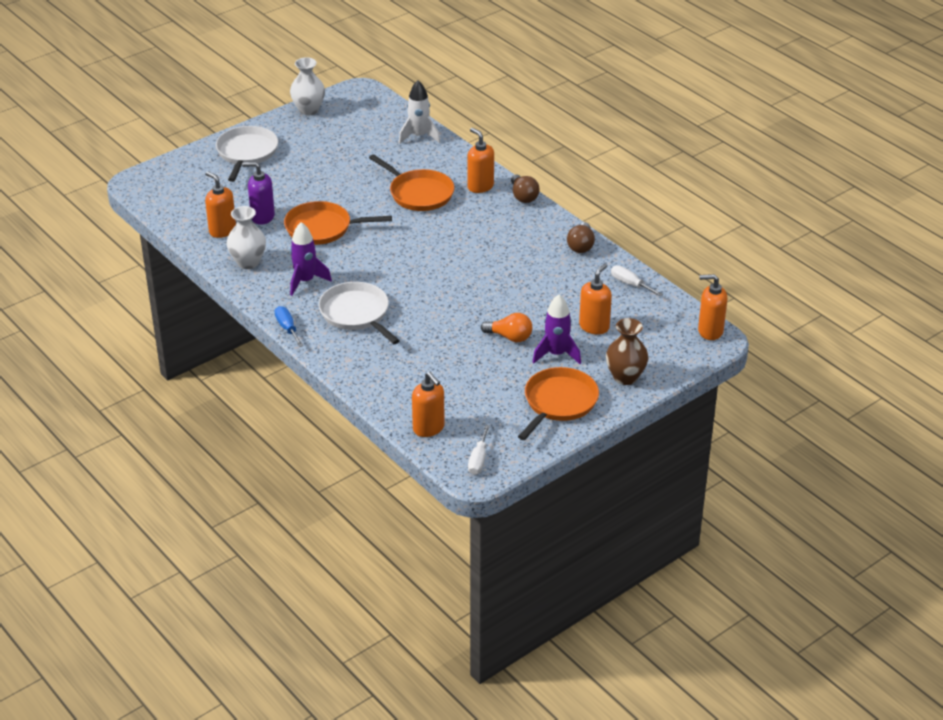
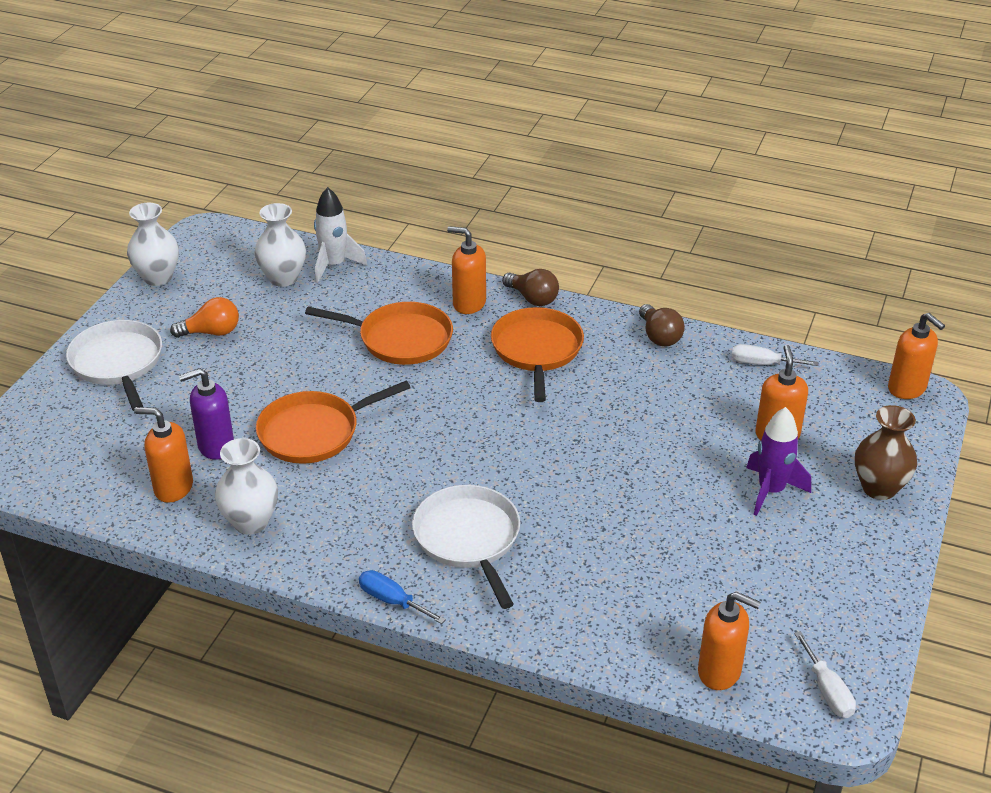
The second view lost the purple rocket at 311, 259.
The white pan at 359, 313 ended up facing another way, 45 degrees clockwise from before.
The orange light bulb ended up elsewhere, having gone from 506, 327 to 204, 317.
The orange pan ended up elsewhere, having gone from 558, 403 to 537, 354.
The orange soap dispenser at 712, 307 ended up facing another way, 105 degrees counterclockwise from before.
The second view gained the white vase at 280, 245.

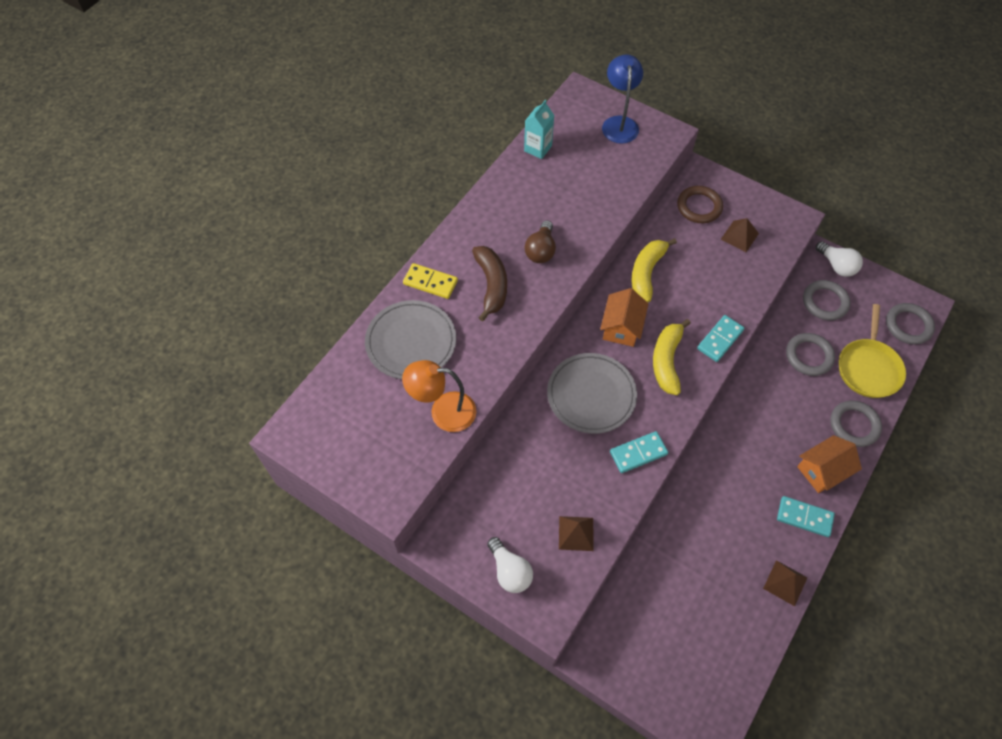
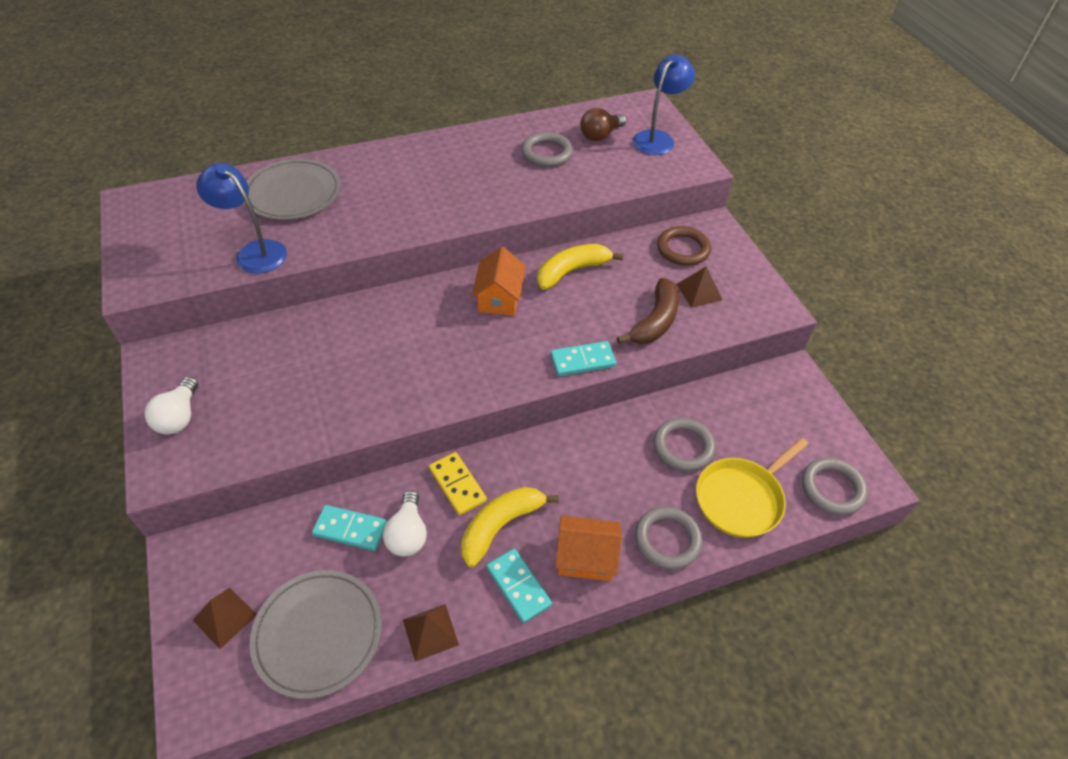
What was the orange lamp at 439, 396 turned into the blue lamp at 241, 218.
The yellow domino ended up elsewhere, having gone from 430, 281 to 458, 483.
The brown banana ended up elsewhere, having gone from 489, 283 to 648, 311.
The second view lost the turquoise carton at 539, 129.
The brown light bulb ended up elsewhere, having gone from 540, 241 to 603, 124.
The grey plate ended up elsewhere, having gone from 592, 393 to 315, 634.
The brown pyramid ended up elsewhere, having gone from 576, 533 to 225, 618.
The orange house at 624, 317 ended up facing another way, 45 degrees counterclockwise from before.
The turquoise domino ended up elsewhere, having gone from 639, 452 to 349, 528.
The yellow banana ended up elsewhere, having gone from 672, 357 to 510, 527.
The grey ring ended up elsewhere, having gone from 827, 300 to 547, 149.
The white light bulb ended up elsewhere, having gone from 839, 259 to 405, 523.

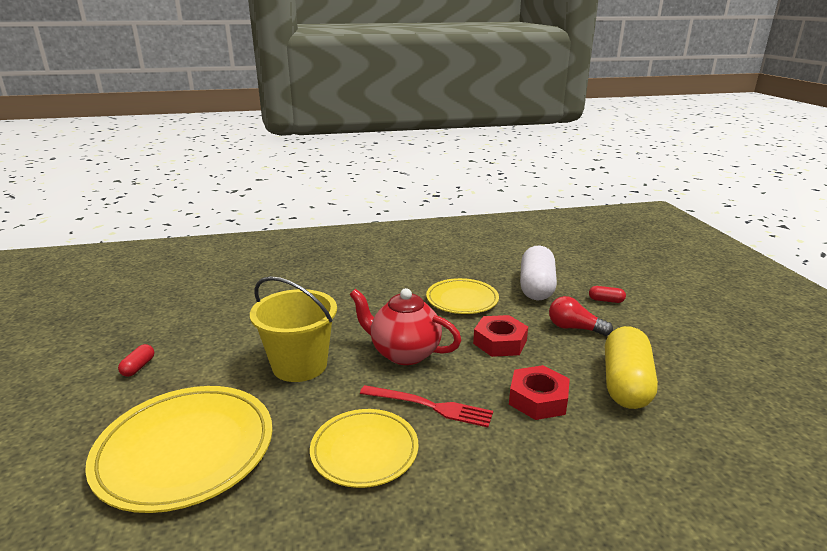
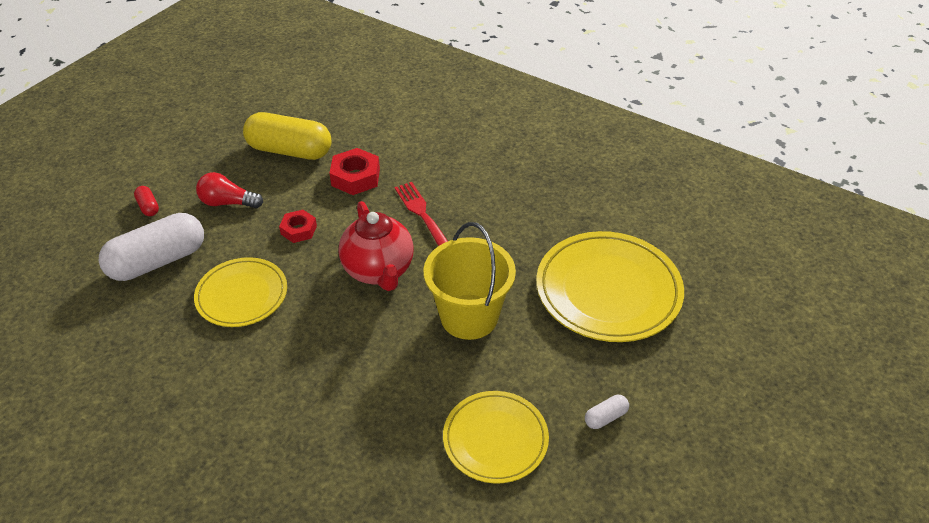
What was the red capsule at 136, 360 turned into the white capsule at 607, 412.
The yellow plate ended up elsewhere, having gone from 364, 448 to 496, 437.
The size of the red nut at 500, 336 changed by a factor of 0.65.
The red light bulb at 581, 316 ended up facing another way, 120 degrees clockwise from before.
The yellow capsule at 631, 367 ended up facing another way, 45 degrees clockwise from before.

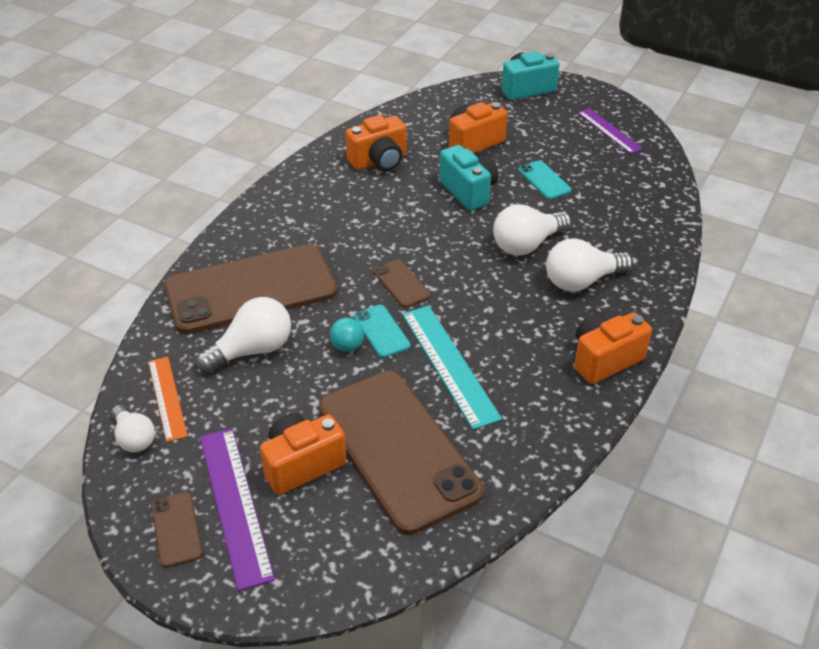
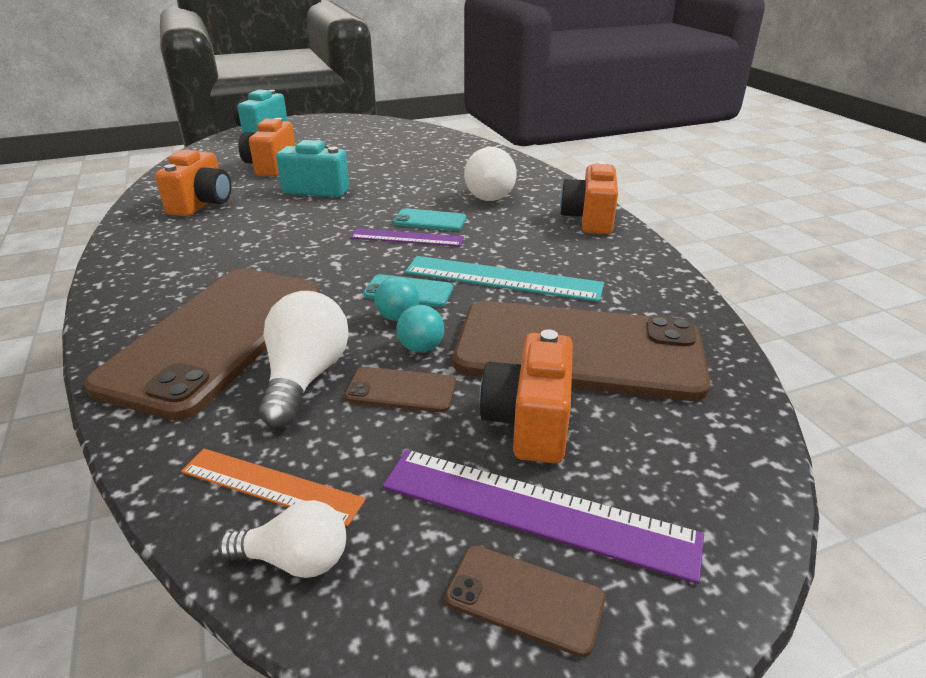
The brown phone ended up elsewhere, having gone from 401, 283 to 400, 390.
The second view lost the white light bulb at 532, 230.
The turquoise phone ended up elsewhere, having gone from 544, 180 to 429, 219.
The purple ruler ended up elsewhere, having gone from 610, 131 to 407, 237.
The second view gained the turquoise ball at 420, 328.

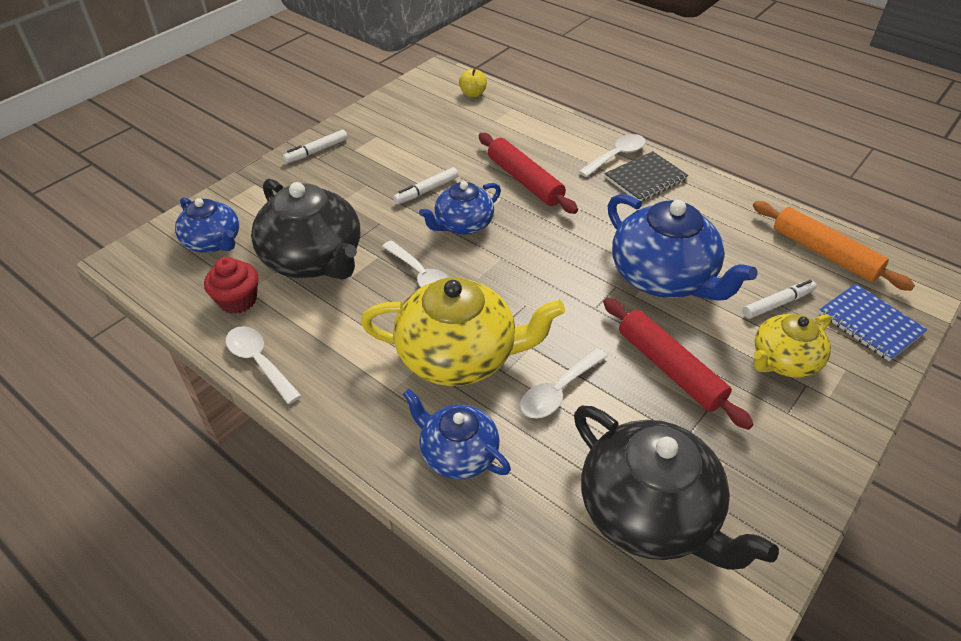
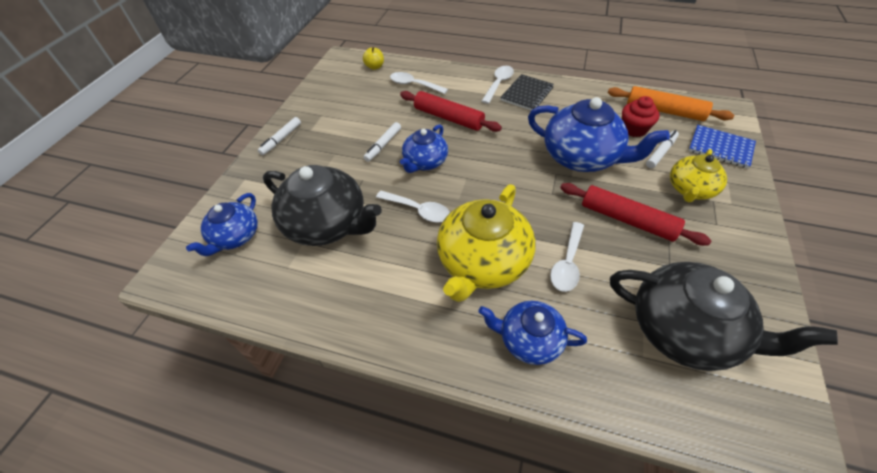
The blue teapot at 207, 225 ended up facing another way, 90 degrees clockwise from before.
The red cupcake ended up elsewhere, having gone from 231, 285 to 640, 116.
The white spoon ended up elsewhere, having gone from 264, 365 to 419, 83.
The yellow teapot at 463, 331 ended up facing another way, 135 degrees clockwise from before.

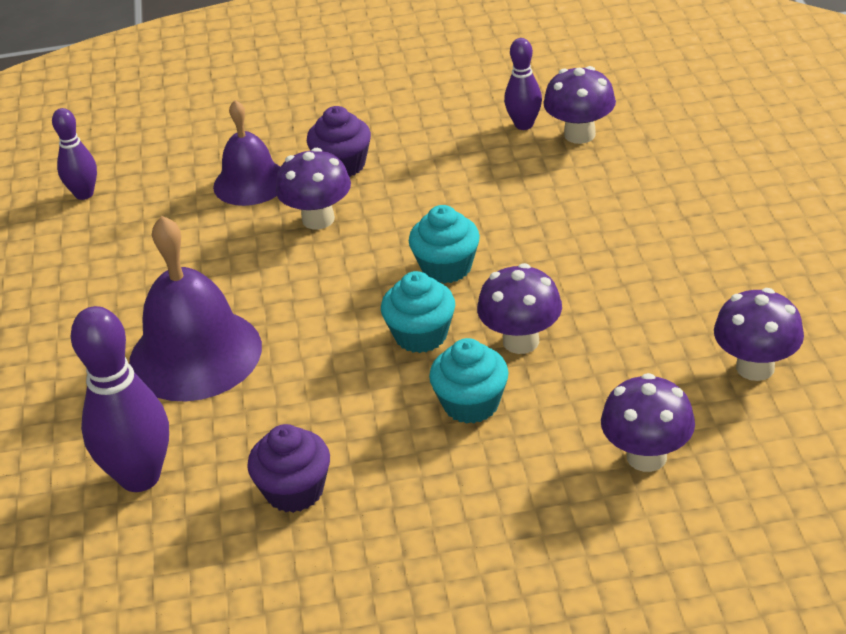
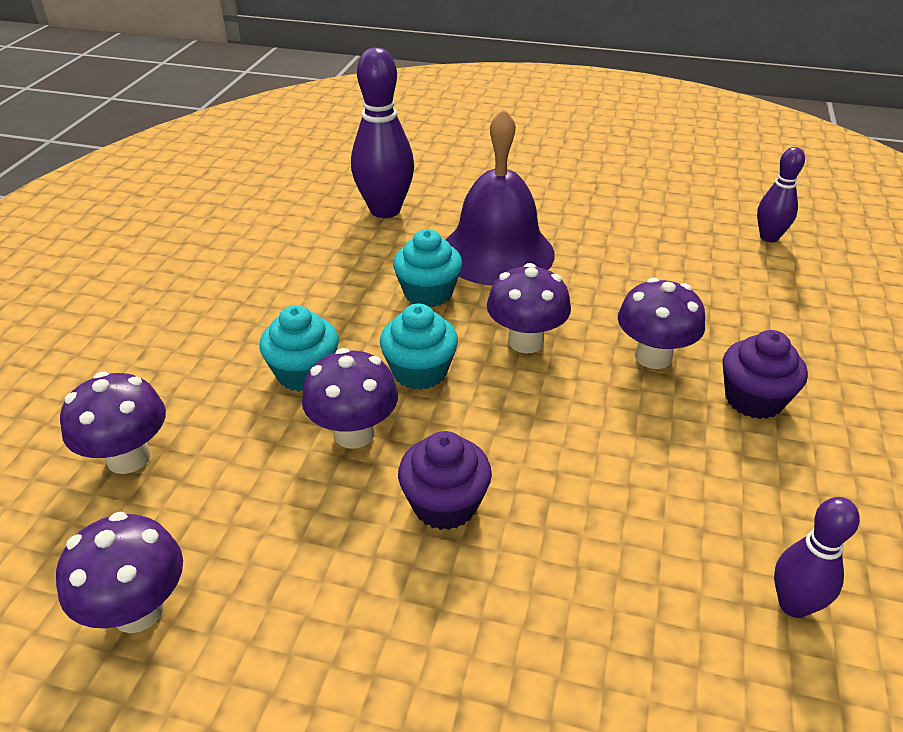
The second view lost the purple bell at 246, 153.
The purple cupcake ended up elsewhere, having gone from 288, 468 to 445, 480.
The turquoise cupcake ended up elsewhere, having gone from 444, 244 to 427, 268.
The purple mushroom ended up elsewhere, having gone from 579, 105 to 529, 308.

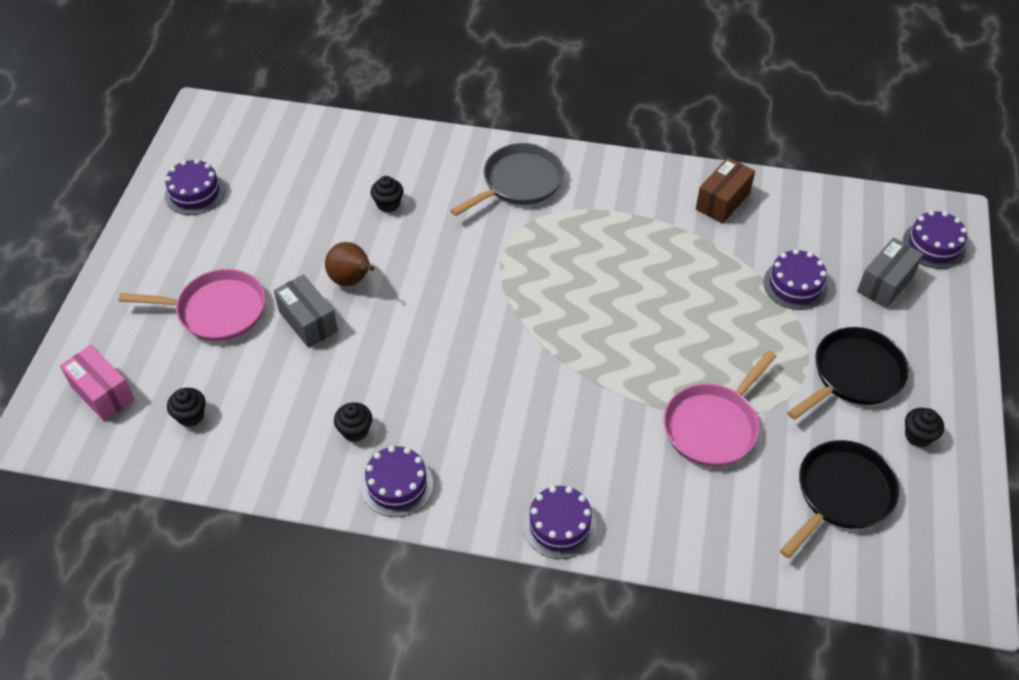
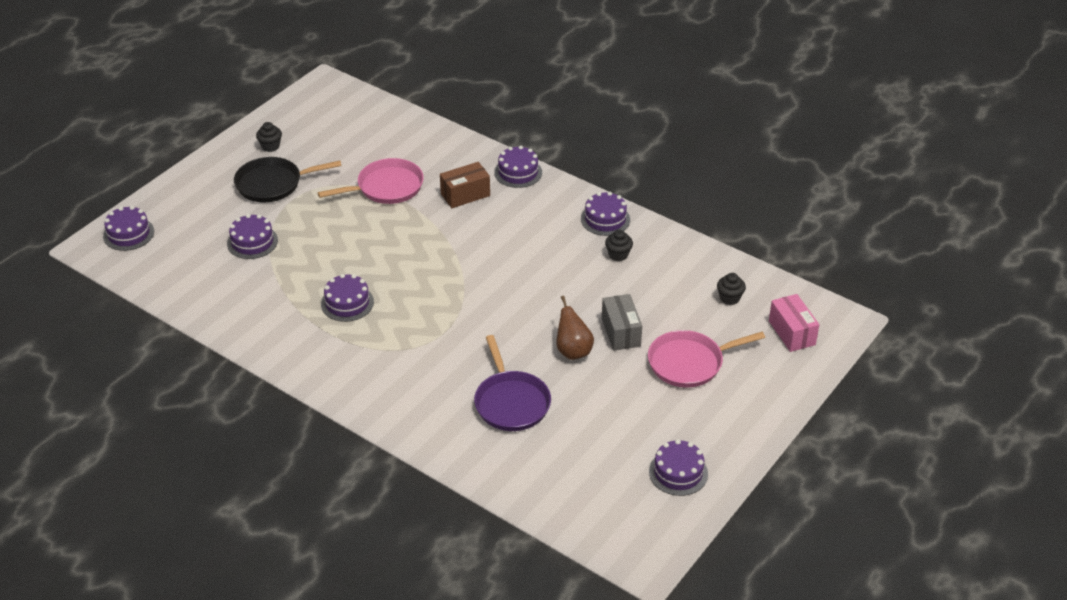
The pink pan at 191, 305 ended up facing another way, 45 degrees counterclockwise from before.
Where the black cupcake stood at 387, 194, the purple pan came to stand at 512, 383.
The second view lost the grey pan at 507, 179.
The brown box ended up elsewhere, having gone from 725, 190 to 465, 185.
The second view lost the black pan at 839, 499.
The second view lost the grey box at 890, 272.
The second view gained the purple cake at 347, 298.

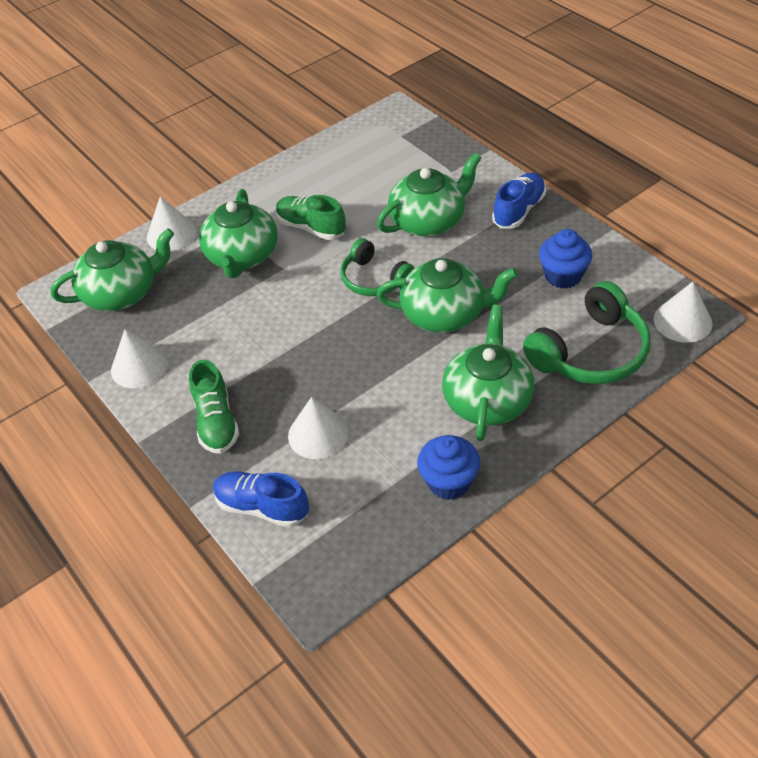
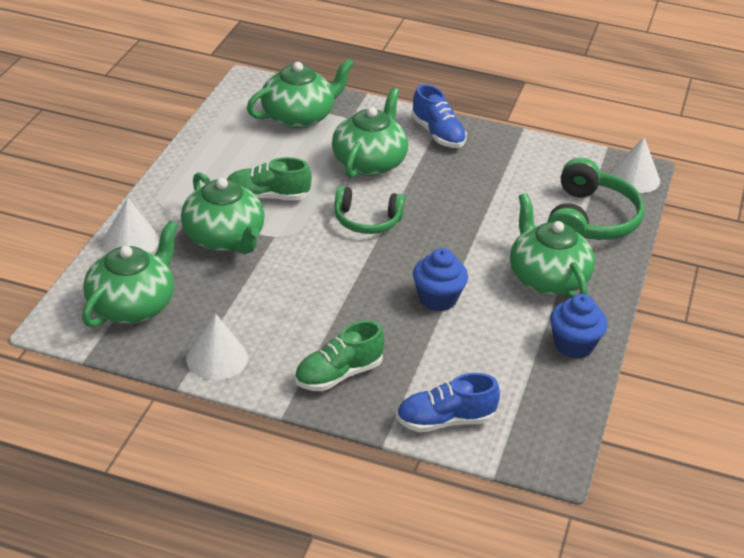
The green shoe at 214, 407 ended up facing another way, 105 degrees clockwise from before.
The second view lost the white cone at 318, 428.
The green teapot ended up elsewhere, having gone from 447, 295 to 300, 93.
The blue shoe at 519, 200 ended up facing another way, 150 degrees clockwise from before.
The blue cupcake ended up elsewhere, having gone from 565, 259 to 440, 280.

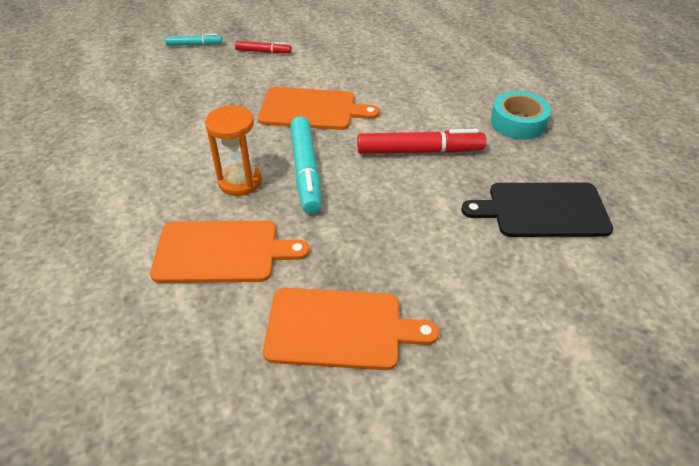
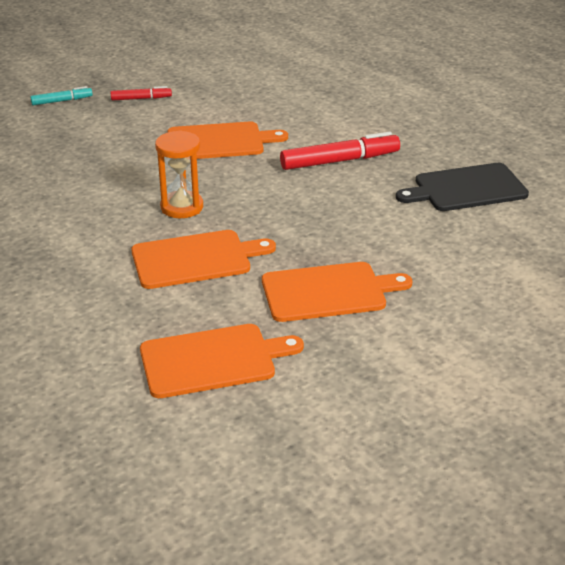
The second view lost the turquoise marker at 305, 165.
The second view lost the turquoise tape at 521, 115.
The second view gained the orange cutting board at 222, 361.

